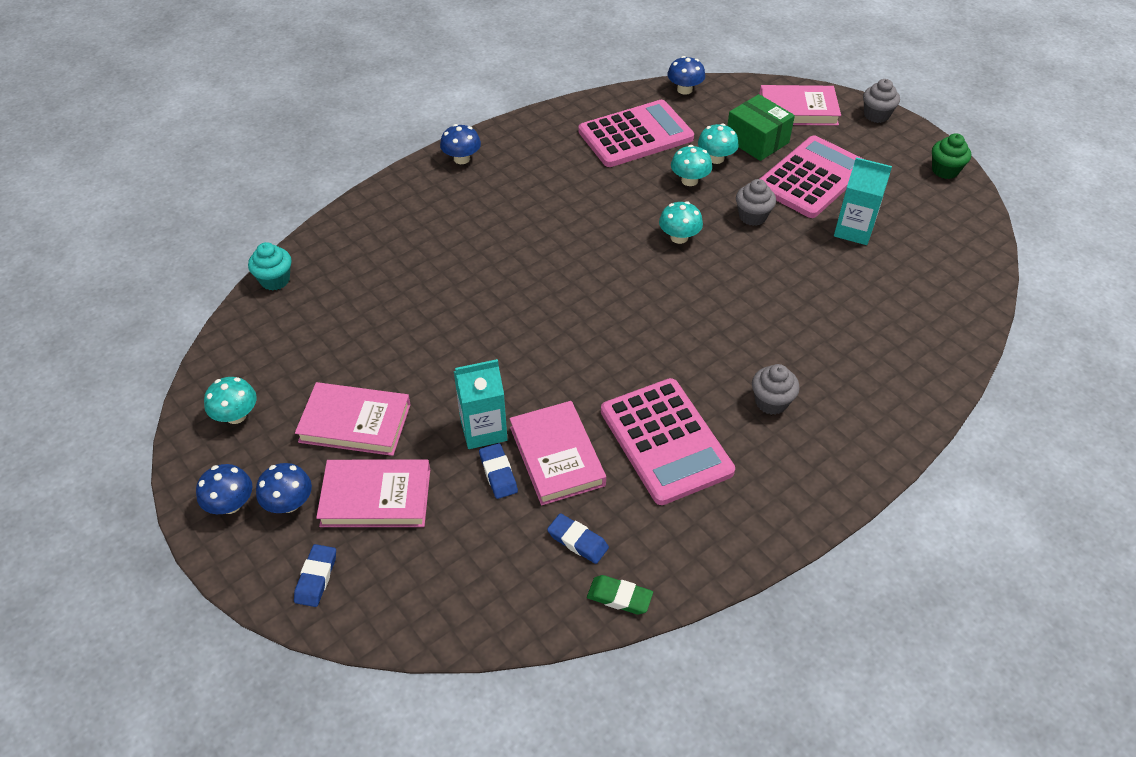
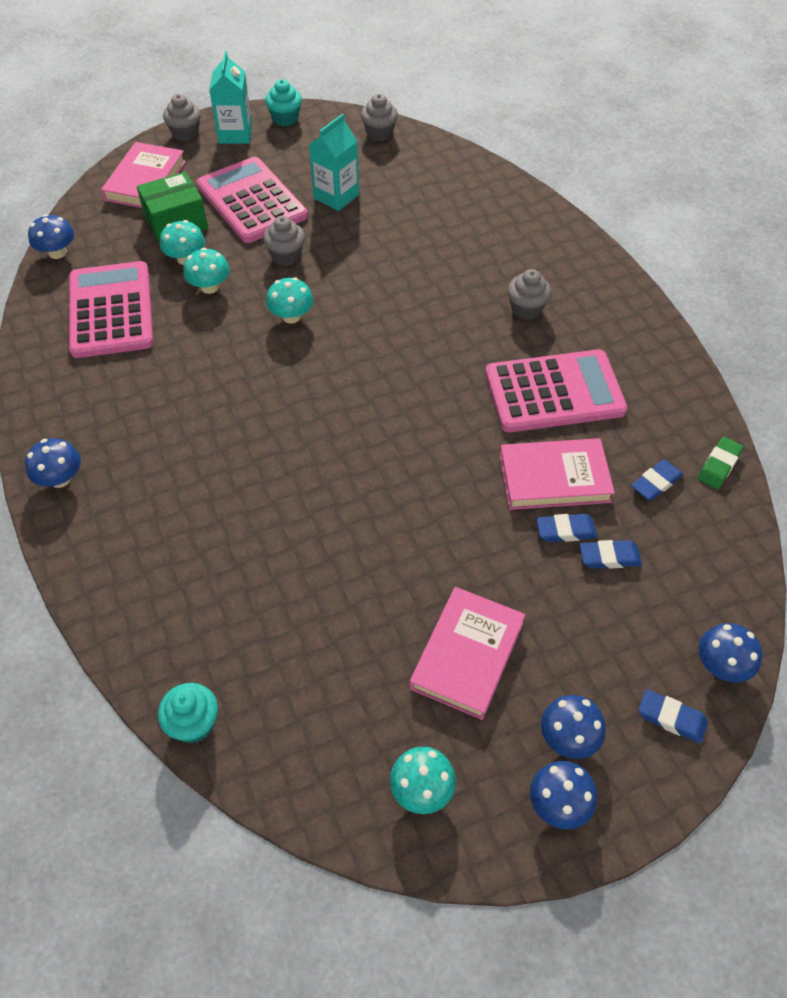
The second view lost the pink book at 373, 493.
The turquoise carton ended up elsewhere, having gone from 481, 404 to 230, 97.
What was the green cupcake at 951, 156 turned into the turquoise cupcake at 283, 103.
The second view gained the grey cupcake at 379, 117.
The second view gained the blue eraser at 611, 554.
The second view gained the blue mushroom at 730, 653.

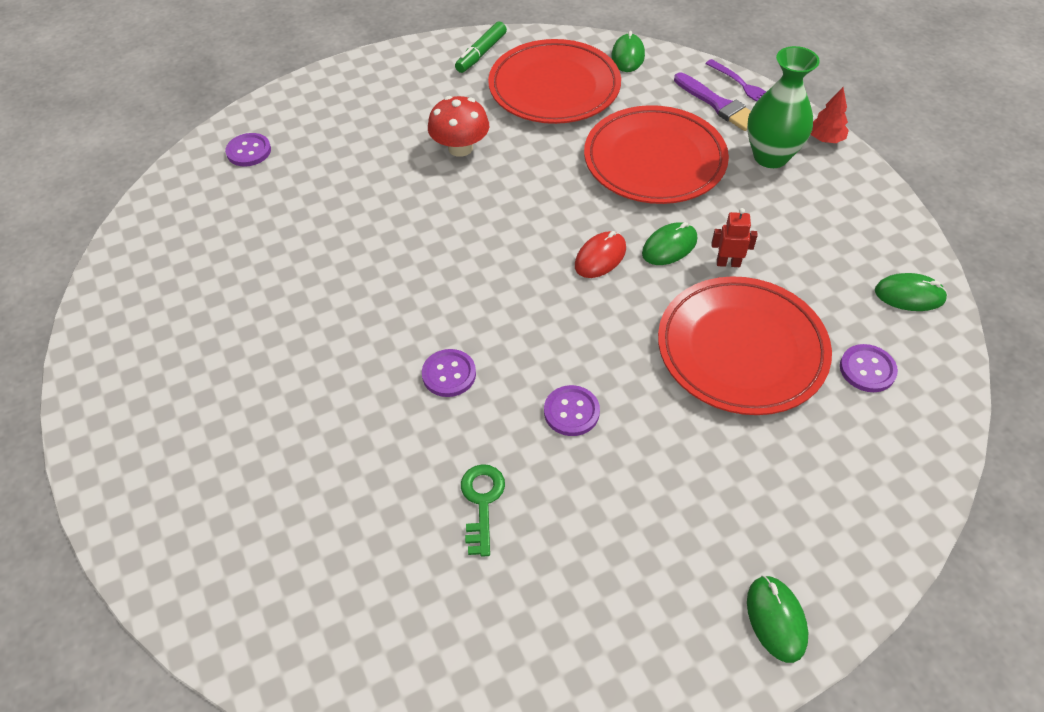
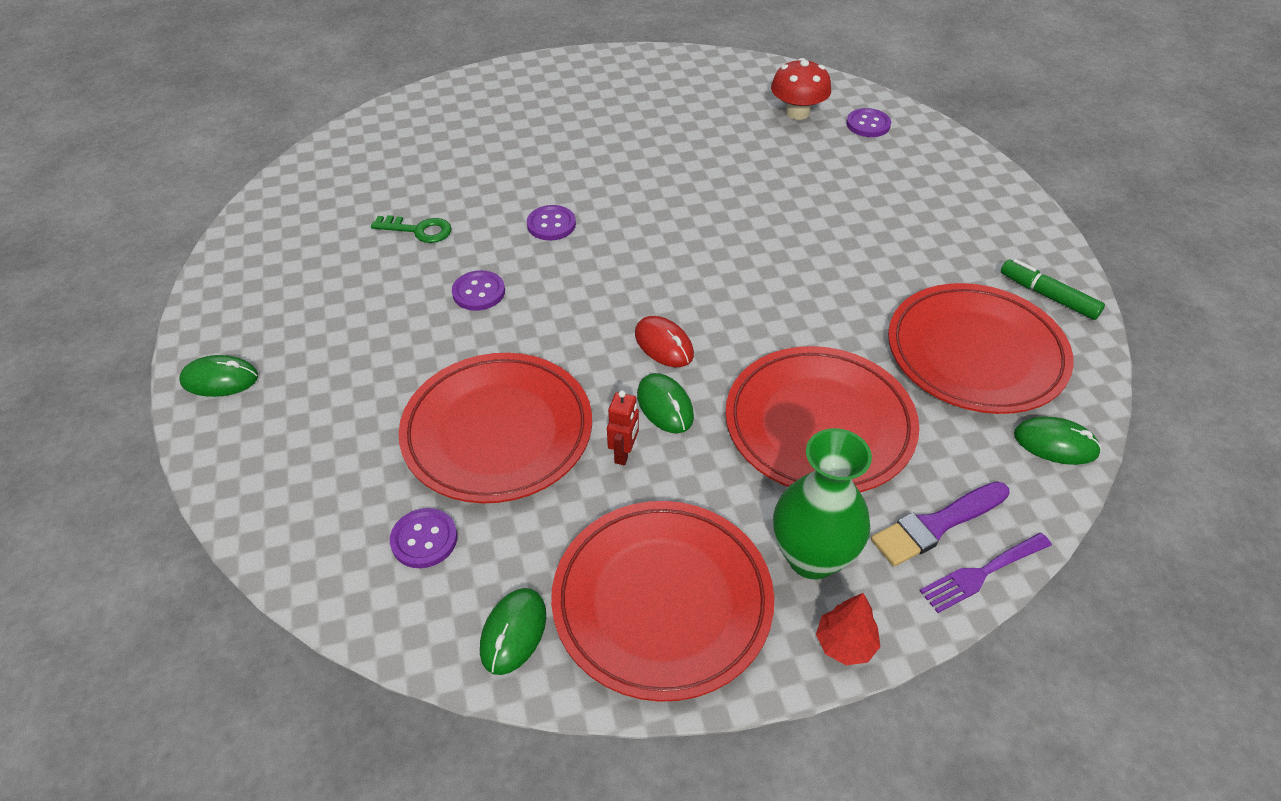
The red mushroom ended up elsewhere, having gone from 458, 126 to 801, 89.
The second view gained the red plate at 662, 601.

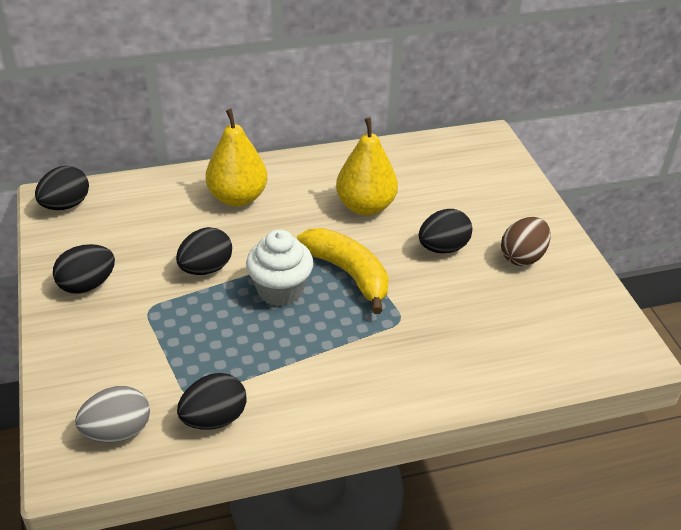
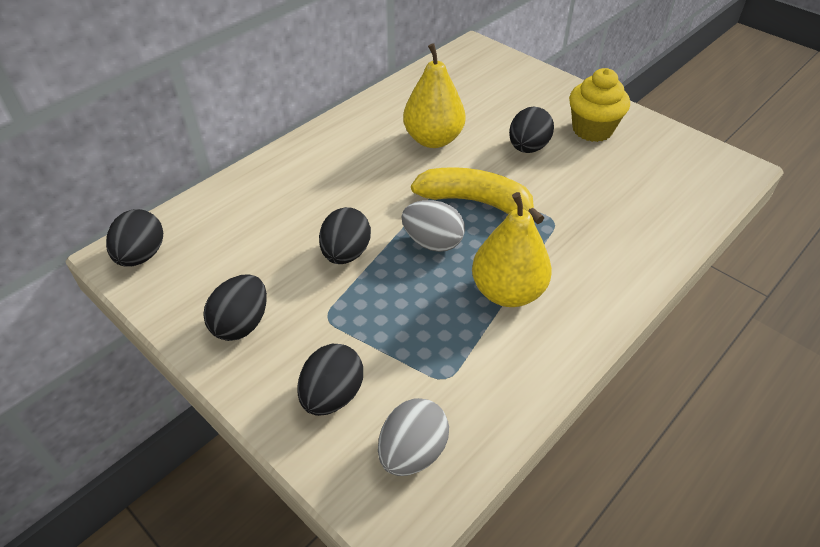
The black egg ended up elsewhere, having gone from 212, 401 to 330, 380.
The yellow pear ended up elsewhere, having gone from 237, 158 to 512, 249.
Where the white cupcake stood at 279, 267, the grey egg came to stand at 433, 226.
Where the brown egg stood at 526, 241, the yellow cupcake came to stand at 599, 105.

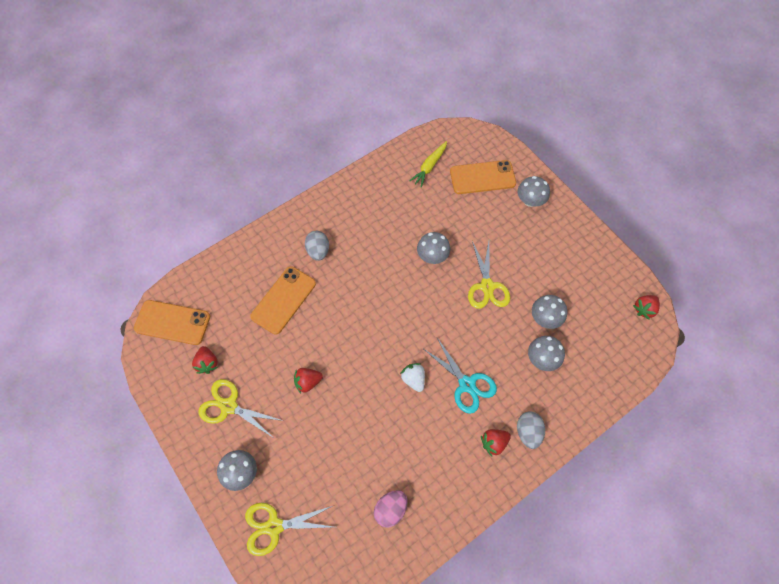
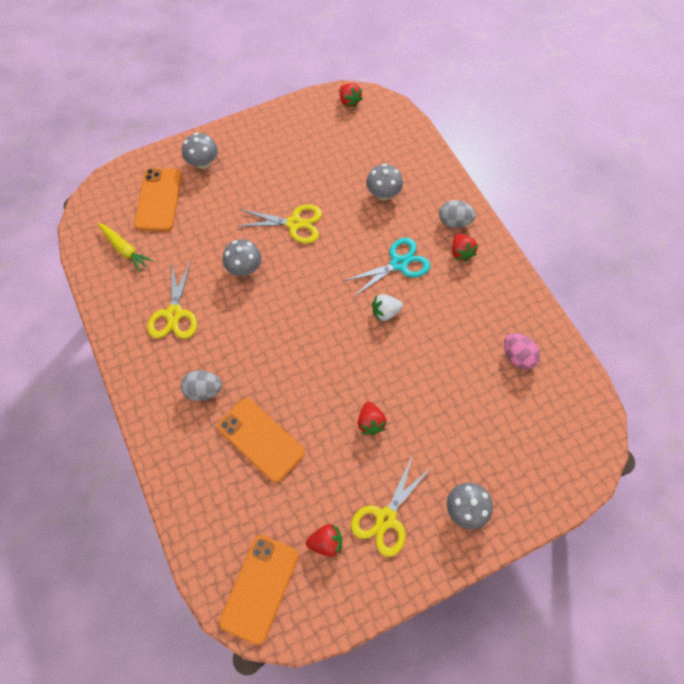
The yellow scissors ended up elsewhere, having gone from 289, 529 to 172, 300.
The second view lost the grey mushroom at 550, 312.

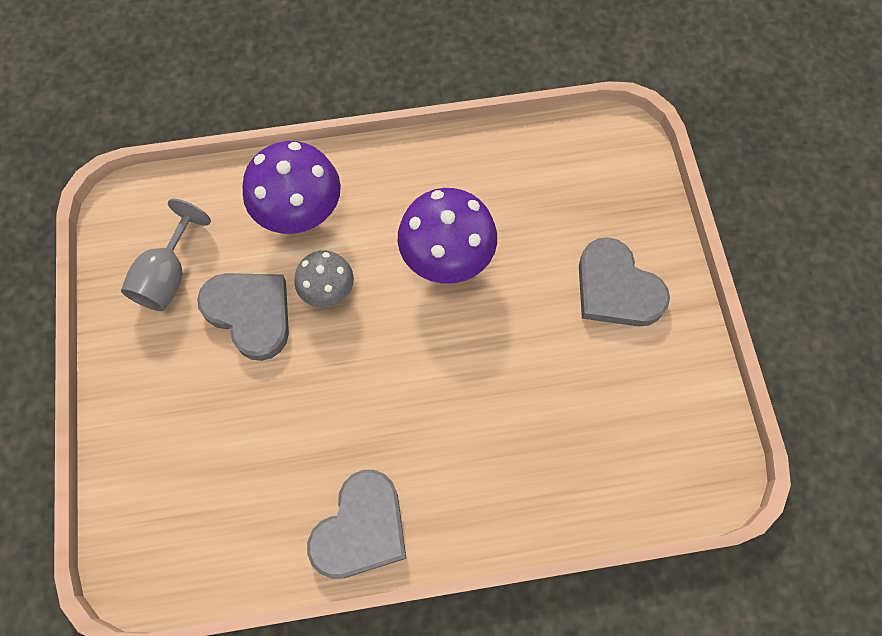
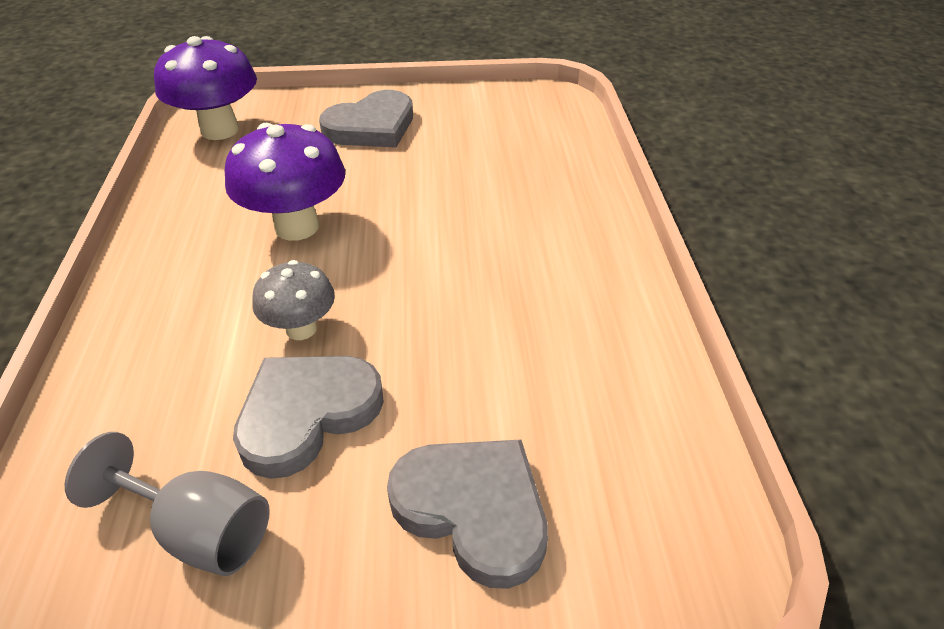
The purple mushroom ended up elsewhere, having gone from 291, 187 to 205, 88.
The grey heart ended up elsewhere, having gone from 356, 524 to 467, 514.

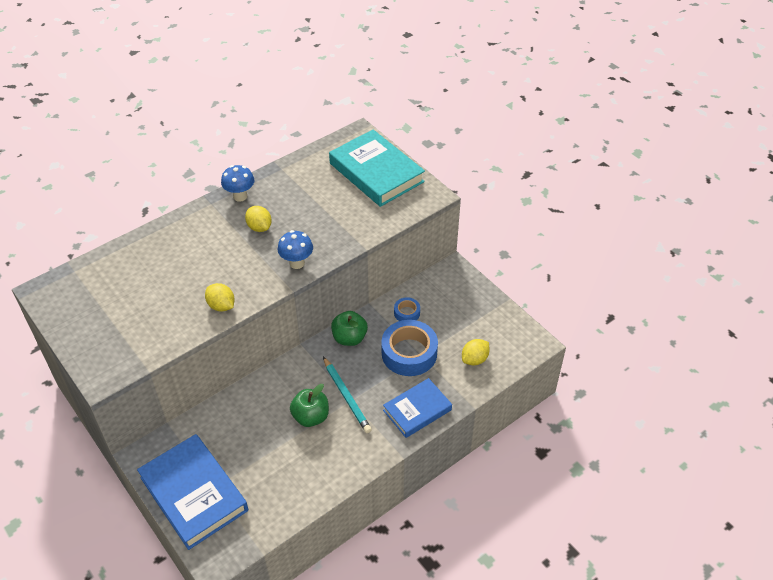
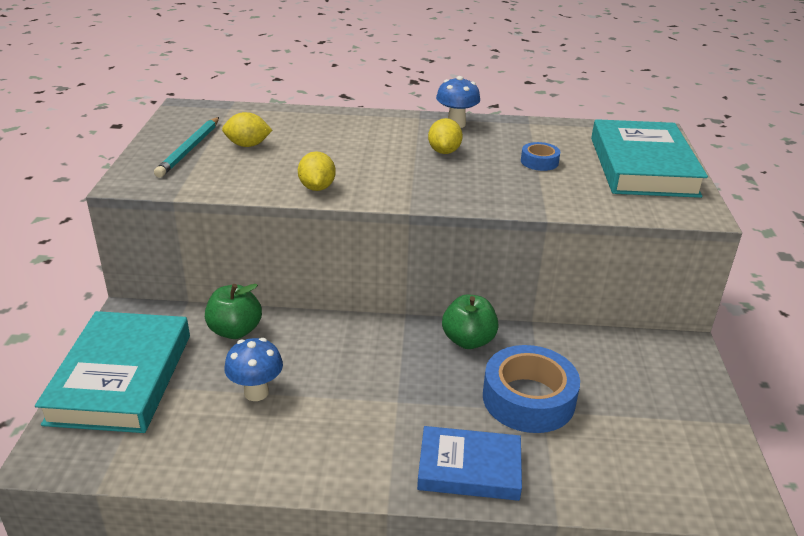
What was the blue book at 192, 492 turned into the turquoise book at 112, 372.
The blue mushroom ended up elsewhere, having gone from 295, 249 to 253, 369.
The green apple ended up elsewhere, having gone from 309, 405 to 233, 311.
The turquoise pencil ended up elsewhere, having gone from 347, 395 to 186, 147.
The blue tape ended up elsewhere, having gone from 407, 309 to 540, 156.
The yellow lemon ended up elsewhere, having gone from 476, 352 to 247, 129.

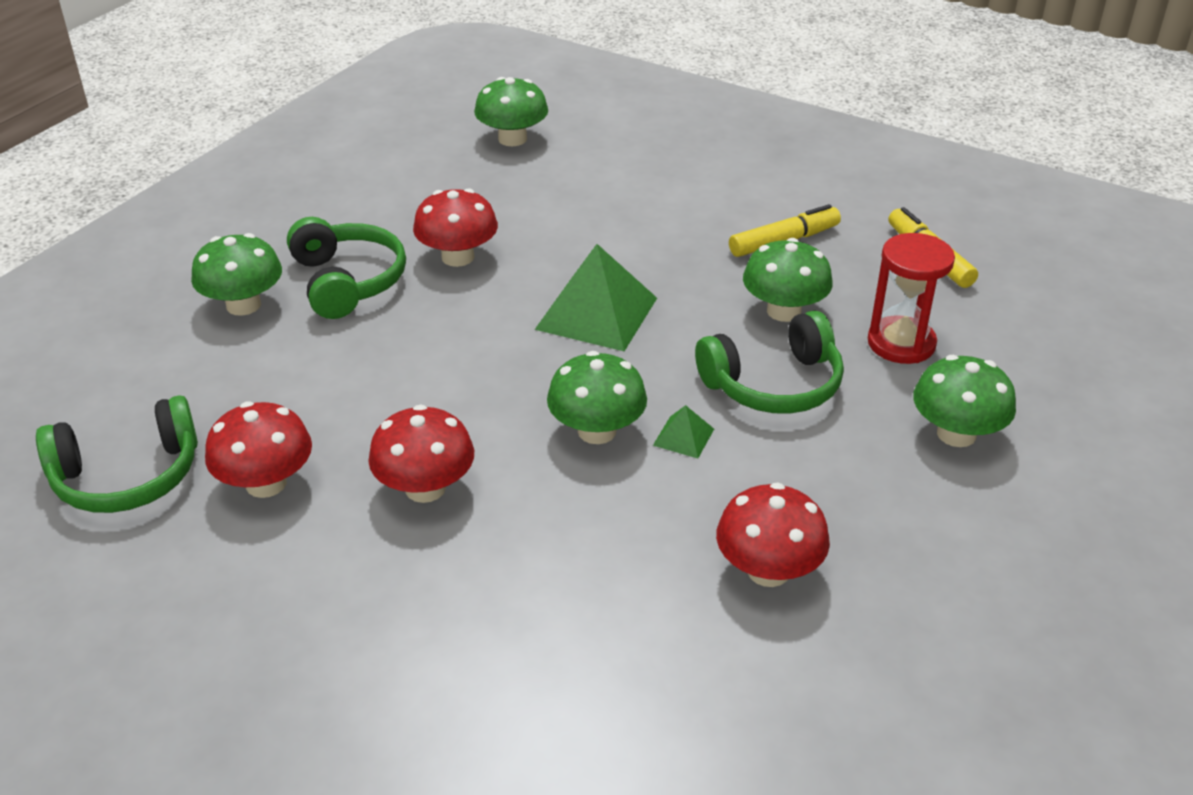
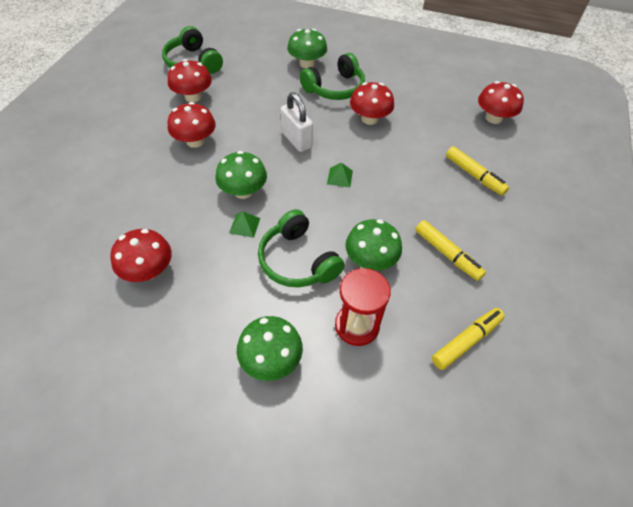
What was the green mushroom at 511, 111 turned into the red mushroom at 501, 102.
The size of the green pyramid at 596, 297 changed by a factor of 0.45.
The second view gained the white padlock at 296, 122.
The second view gained the yellow marker at 477, 171.

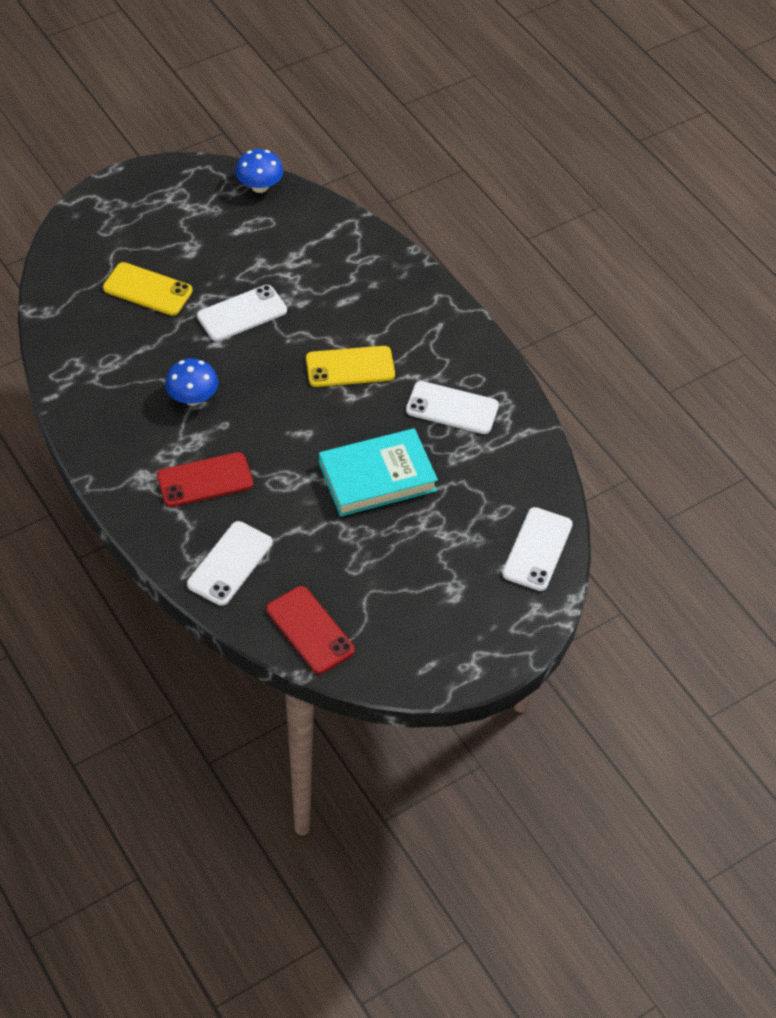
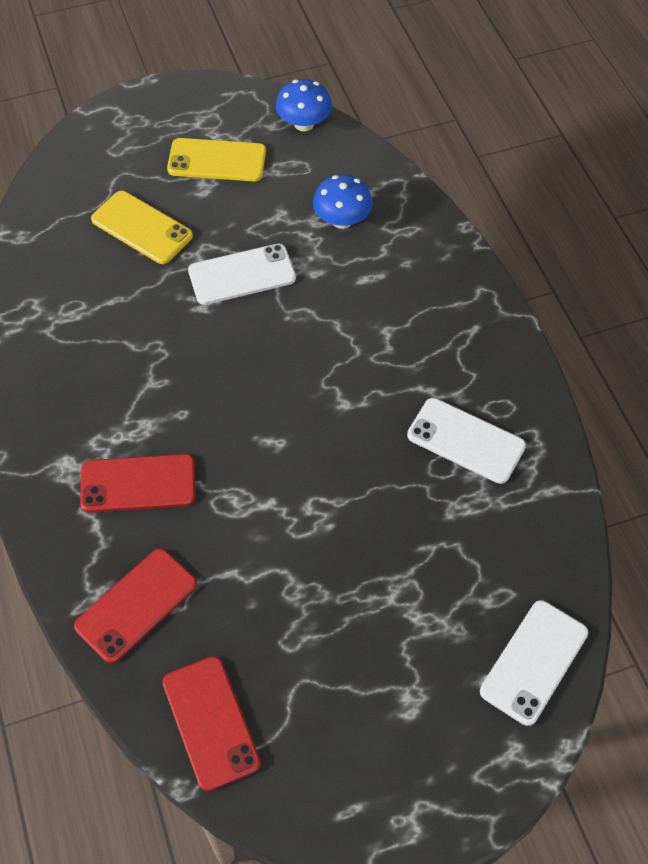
The blue mushroom ended up elsewhere, having gone from 191, 381 to 343, 202.
What was the white phone at 230, 563 turned into the red phone at 135, 606.
The yellow phone ended up elsewhere, having gone from 350, 366 to 216, 159.
The second view lost the turquoise book at 378, 472.

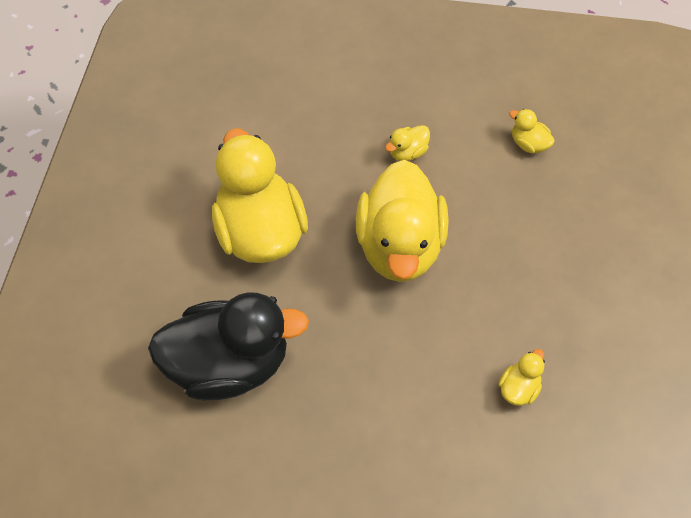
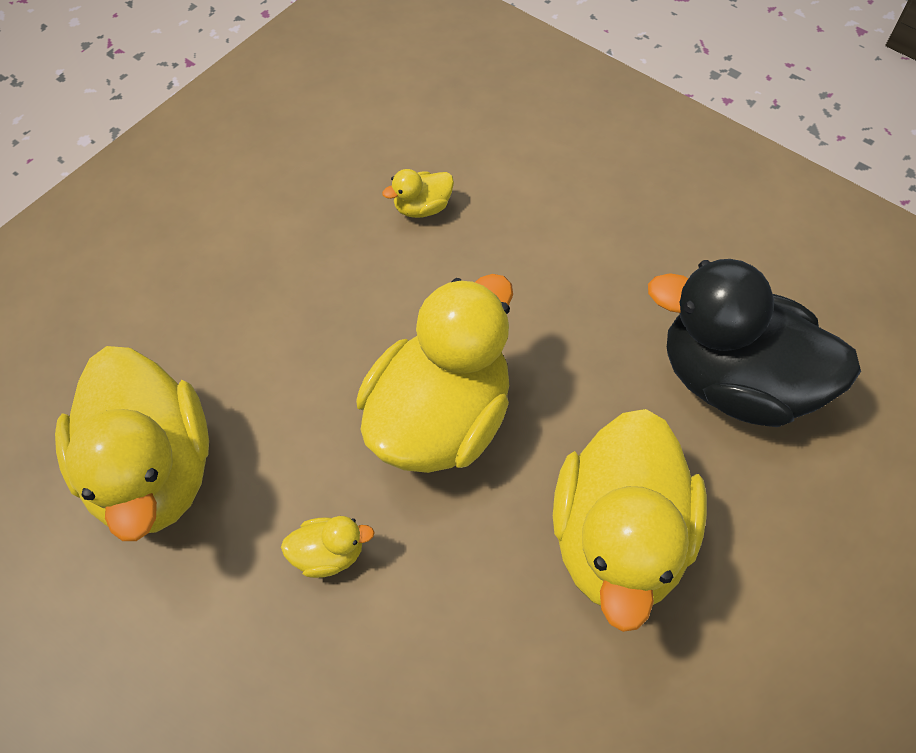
The size of the yellow duck at 532, 131 changed by a factor of 2.48.

